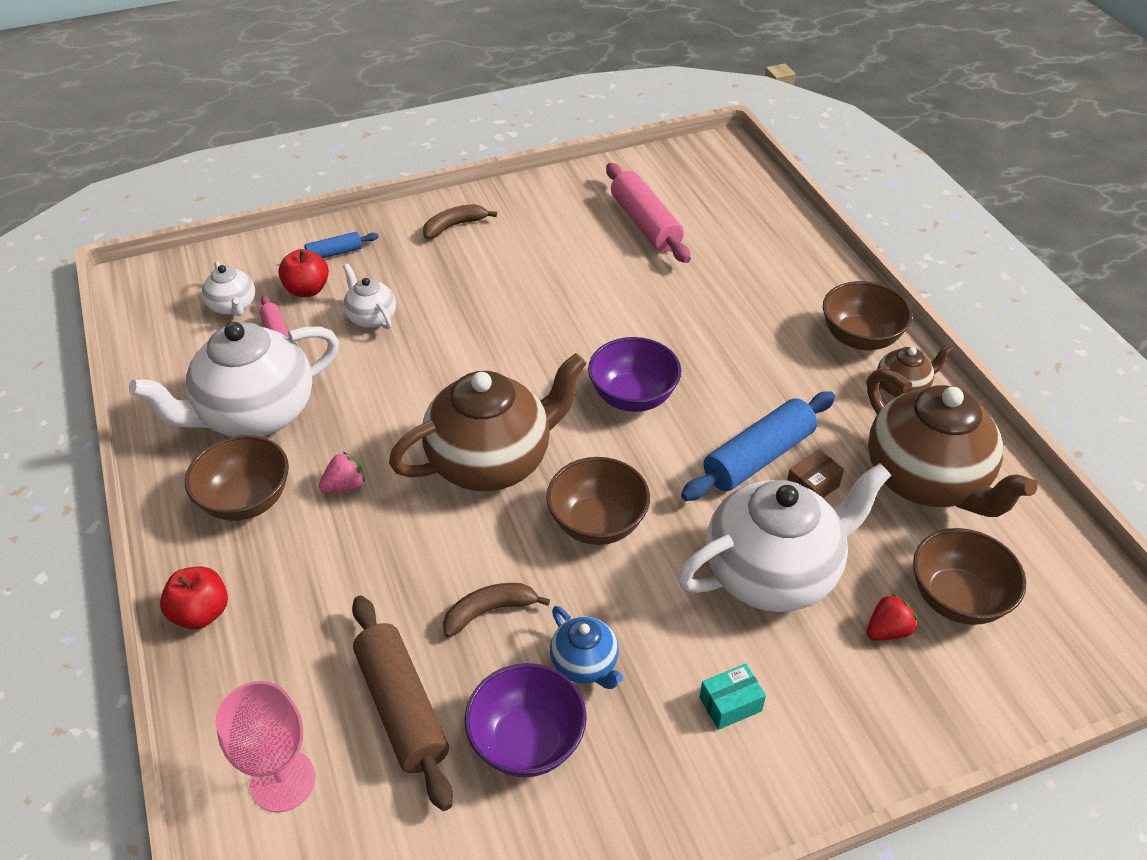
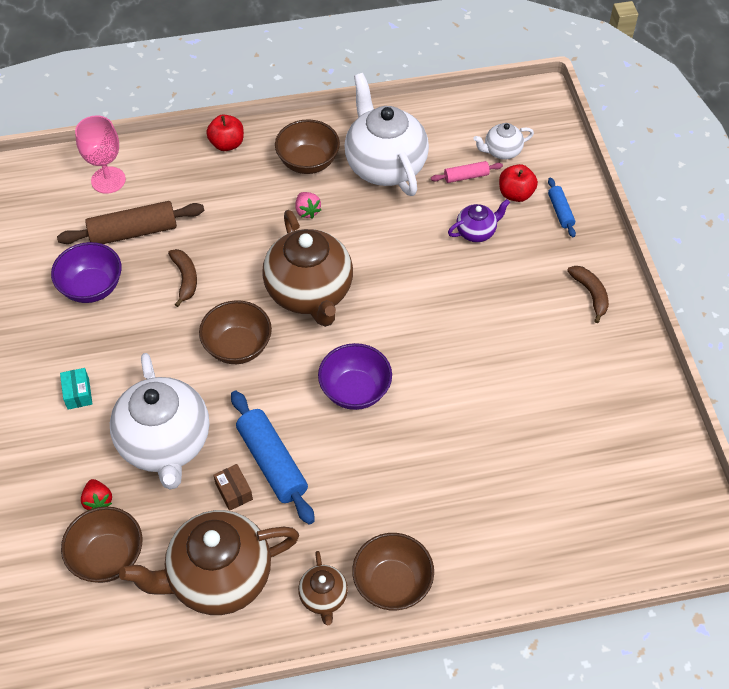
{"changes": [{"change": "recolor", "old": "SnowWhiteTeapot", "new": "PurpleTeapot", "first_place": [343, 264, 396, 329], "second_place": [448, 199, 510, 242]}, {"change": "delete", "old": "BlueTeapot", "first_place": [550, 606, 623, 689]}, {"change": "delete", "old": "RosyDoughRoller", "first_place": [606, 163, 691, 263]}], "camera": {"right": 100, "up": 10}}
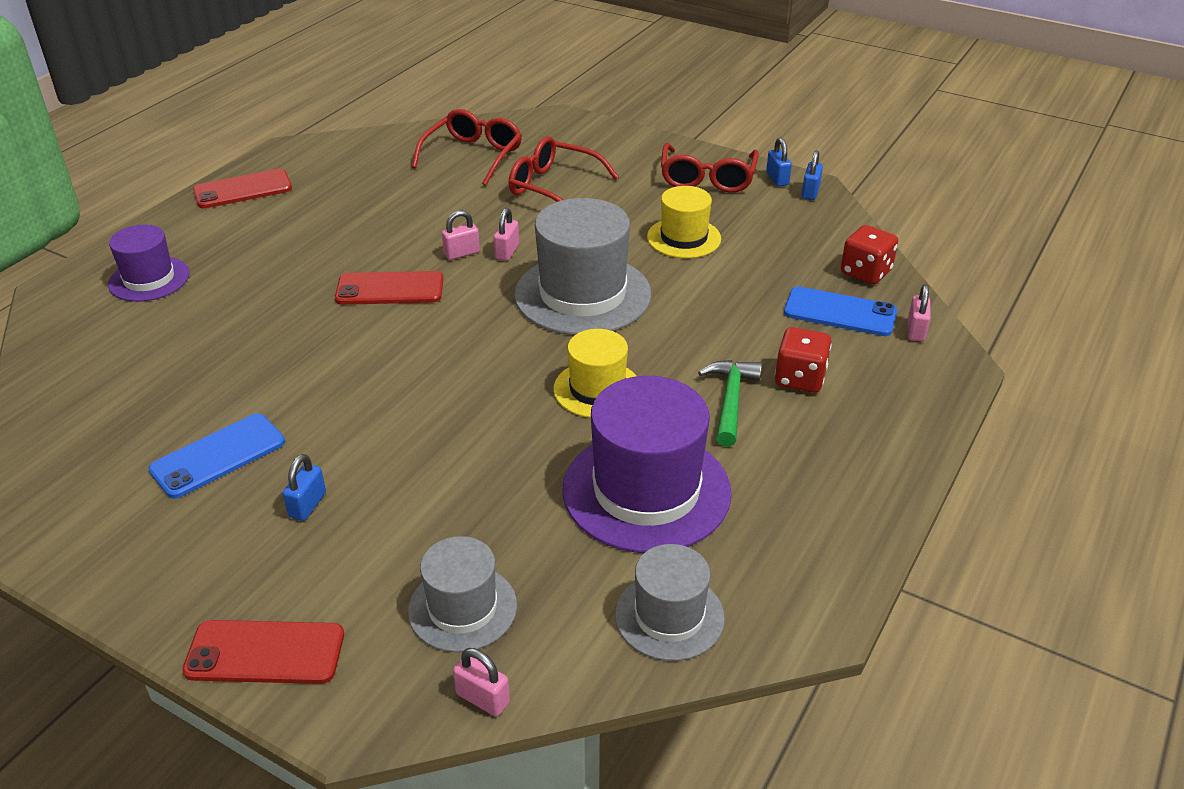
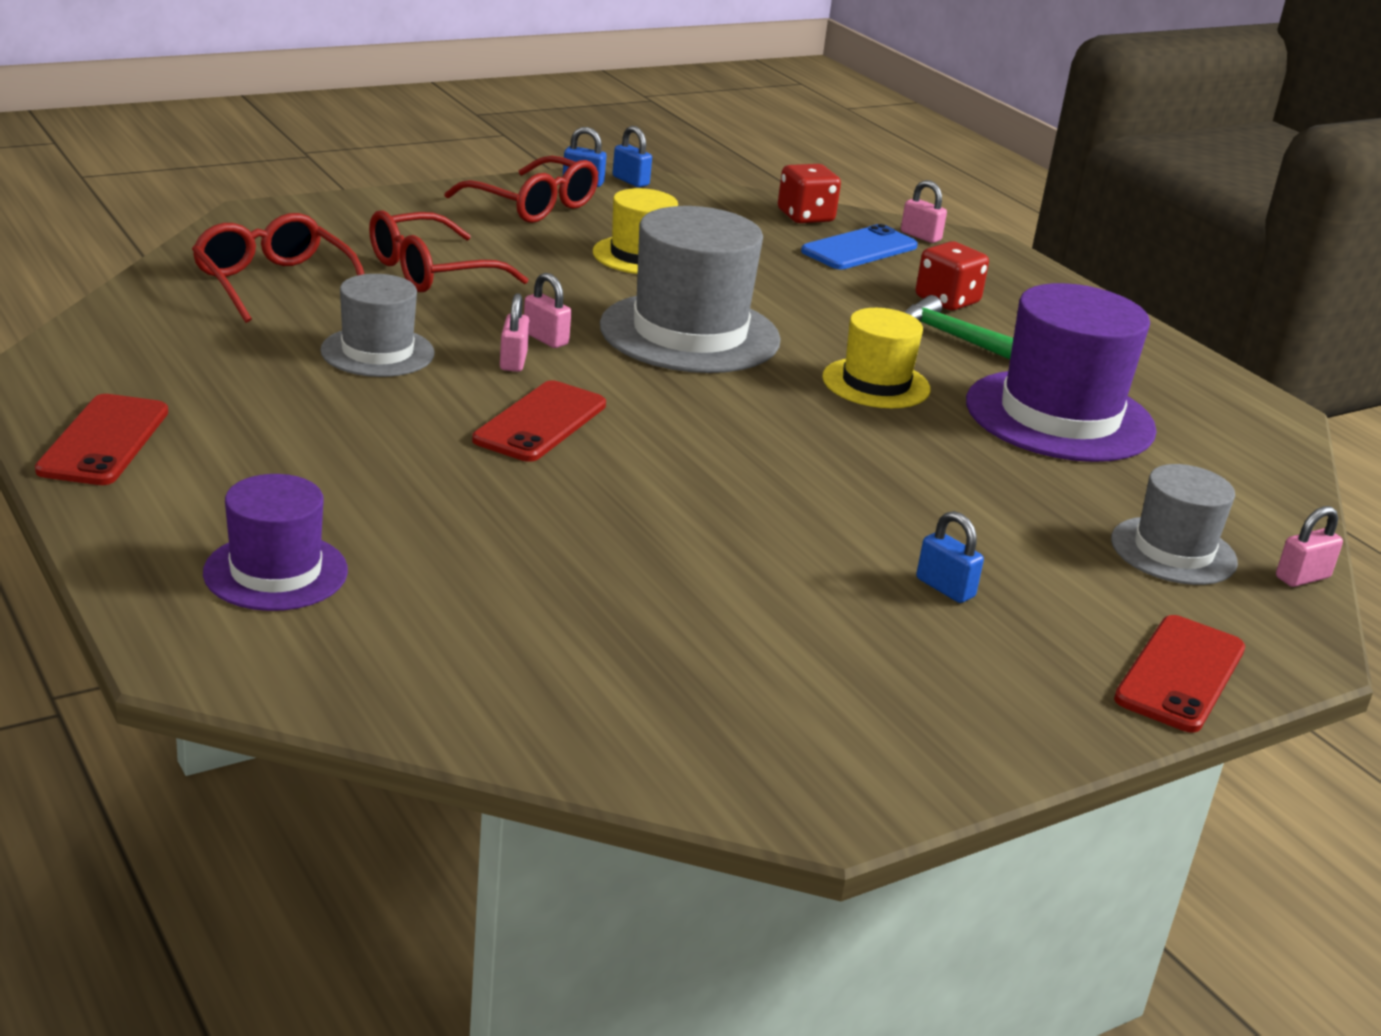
{"changes": [{"change": "delete", "old": "BlueMobilePhone", "first_place": [148, 413, 285, 498]}, {"change": "move", "old": "GrayTopHat", "first_place": [615, 544, 725, 661], "second_place": [320, 274, 435, 377]}], "camera": {"right": -65, "up": -10}}
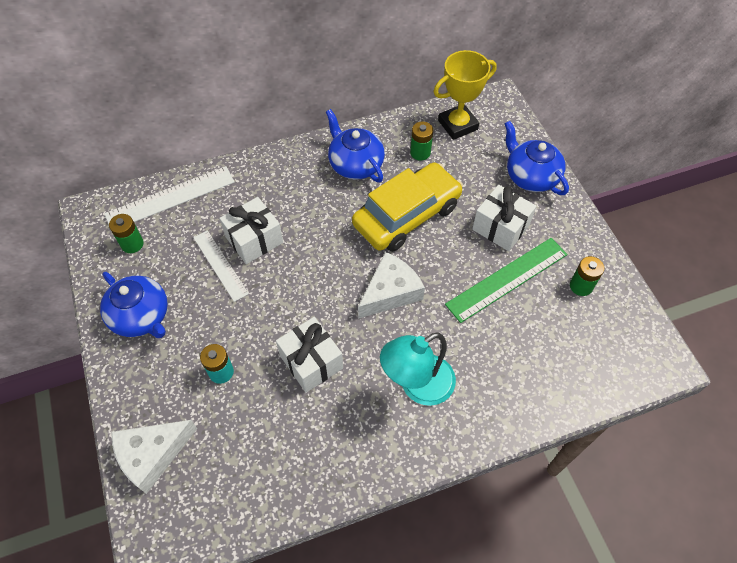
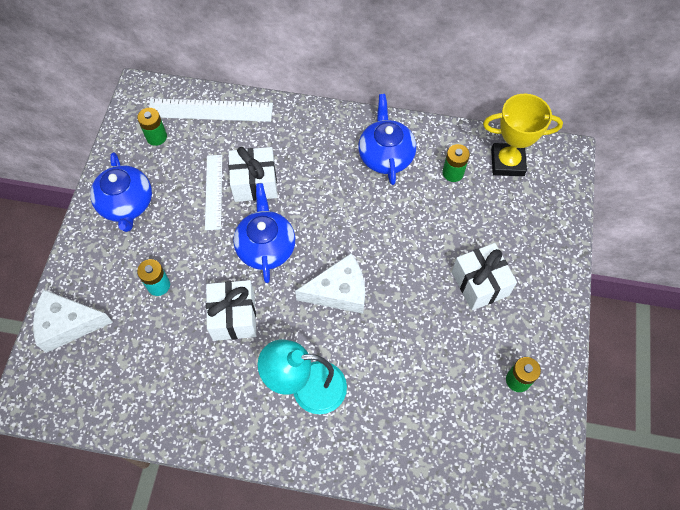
{"changes": [{"change": "delete", "old": "GoldenToyCar", "first_place": [352, 162, 463, 252]}, {"change": "delete", "old": "GreenStraightedge", "first_place": [445, 238, 567, 323]}, {"change": "move", "old": "BlueTeapot", "first_place": [504, 121, 569, 195], "second_place": [233, 183, 295, 283]}], "camera": {"right": 30, "up": 5}}
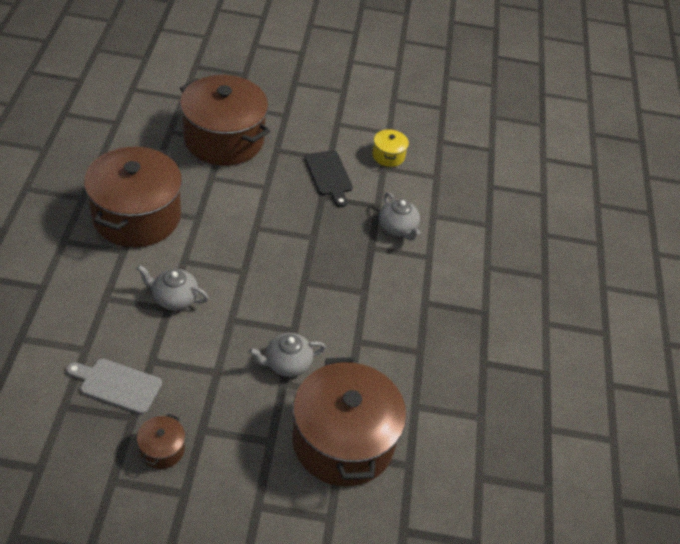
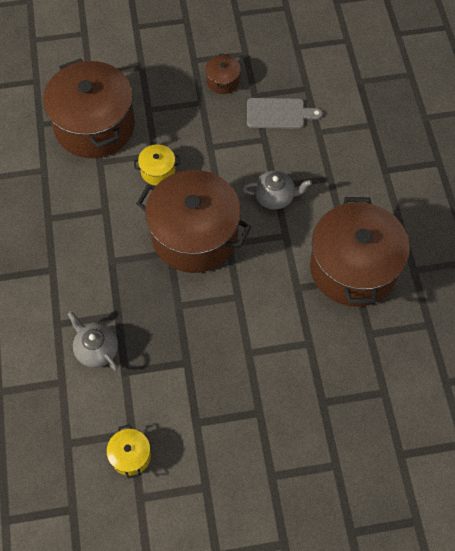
{"changes": [{"change": "move", "old": "DarkBrownCookingPot", "first_place": [180, 75, 270, 166], "second_place": [136, 170, 251, 273]}, {"change": "replace", "old": "GrayTeapot", "new": "GoldenCookingPot", "first_place": [249, 333, 326, 377], "second_place": [134, 144, 180, 185]}, {"change": "delete", "old": "JetBlackBreadBoard", "first_place": [304, 150, 353, 207]}], "camera": {"right": 170, "up": 15}}
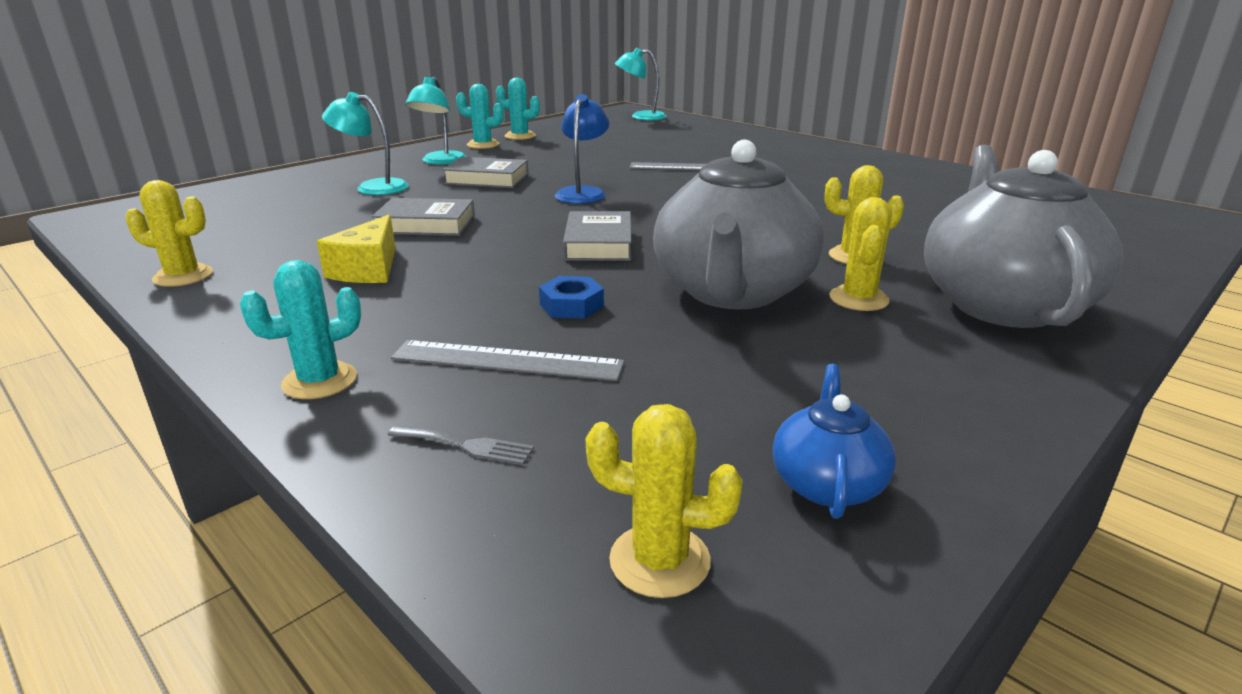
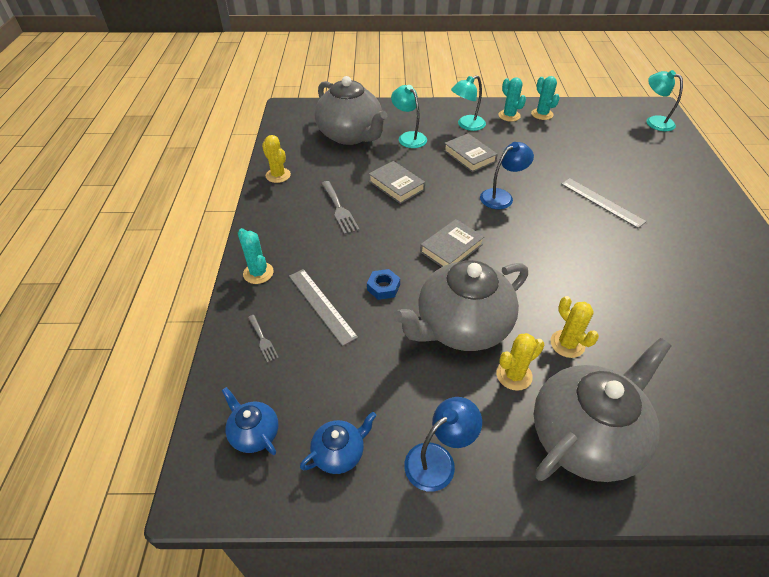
{"changes": [{"change": "rotate", "old": "TealSaguaroCactus", "first_place": [240, 260, 361, 399], "second_place": [238, 228, 274, 284], "degrees": 45}, {"change": "replace", "old": "GoldenCheeseWedge", "new": "GrayTableFork", "first_place": [317, 214, 396, 283], "second_place": [321, 181, 360, 235]}, {"change": "replace", "old": "GoldenSaguaroCactus", "new": "BlueTeapot", "first_place": [586, 404, 743, 598], "second_place": [222, 387, 279, 455]}, {"change": "insert", "new": "GrayTeapot", "second_place": [315, 76, 387, 145]}, {"change": "insert", "new": "BlueReadingLamp", "second_place": [404, 397, 482, 492]}], "camera": {"right": 45, "up": 20}}
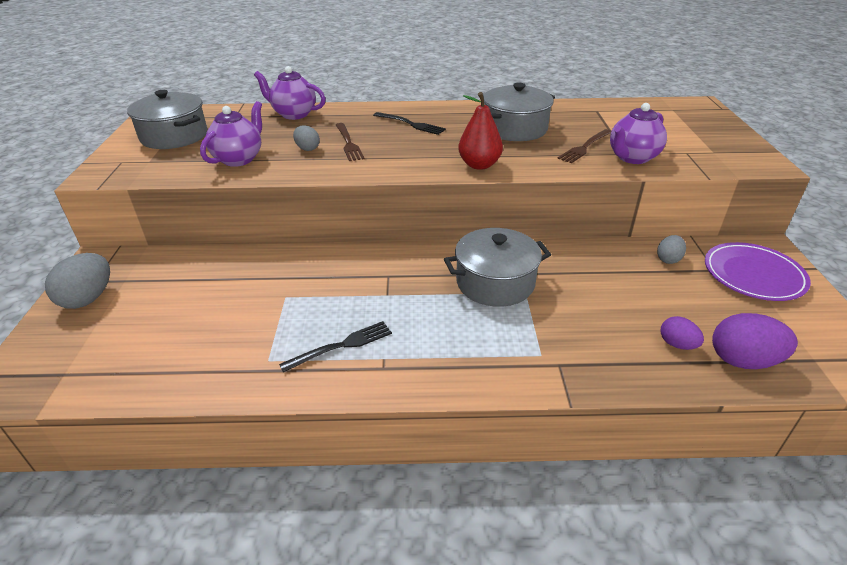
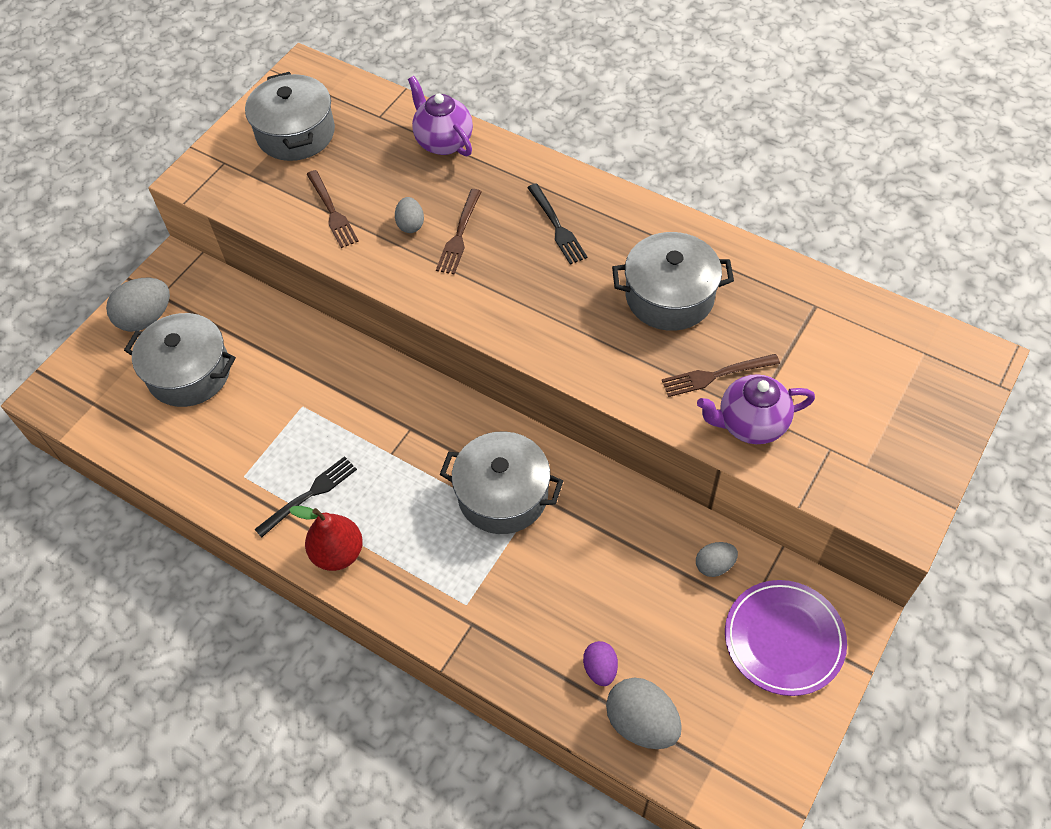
{"changes": [{"change": "replace", "old": "PurpleTeapot", "new": "DarkBrownTableFork", "first_place": [200, 101, 262, 167], "second_place": [307, 170, 359, 248]}, {"change": "rotate", "old": "JetBlackTableFork", "first_place": [279, 321, 392, 372], "second_place": [254, 456, 357, 537], "degrees": -45}, {"change": "move", "old": "CrimsonPear", "first_place": [458, 92, 503, 170], "second_place": [289, 506, 363, 571]}, {"change": "recolor", "old": "PurpleToyEgg", "new": "GrayToyEgg", "first_place": [712, 313, 798, 369], "second_place": [606, 678, 682, 749]}, {"change": "insert", "new": "GrayCookingPot", "second_place": [124, 313, 236, 407]}], "camera": {"right": 35, "up": 20}}
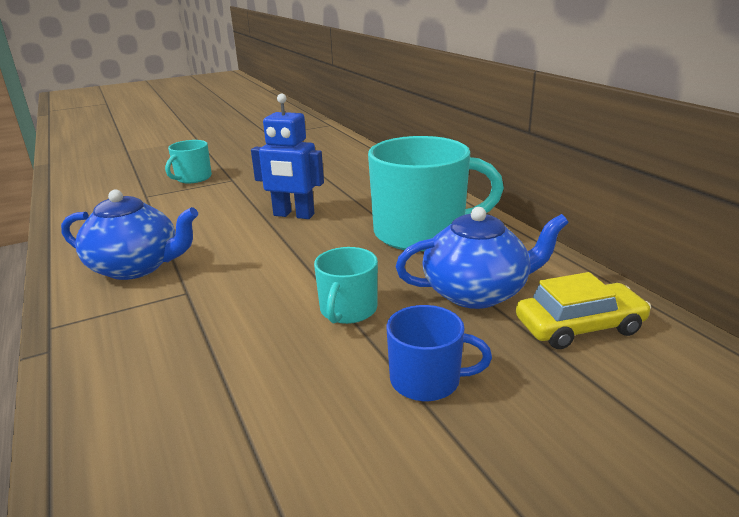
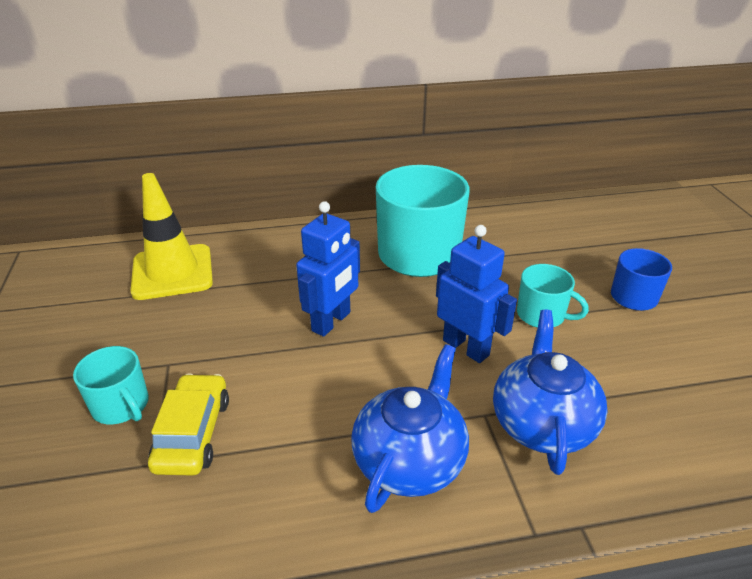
{"changes": [{"change": "move", "old": "BlueTeapot", "first_place": [395, 207, 569, 309], "second_place": [493, 309, 608, 475]}, {"change": "move", "old": "GoldenToyCar", "first_place": [516, 272, 651, 349], "second_place": [148, 373, 229, 476]}, {"change": "insert", "new": "GoldenSafetyCone", "second_place": [130, 173, 213, 300]}, {"change": "insert", "new": "BlueToyRobot", "second_place": [436, 225, 517, 363]}], "camera": {"right": -75, "up": 10}}
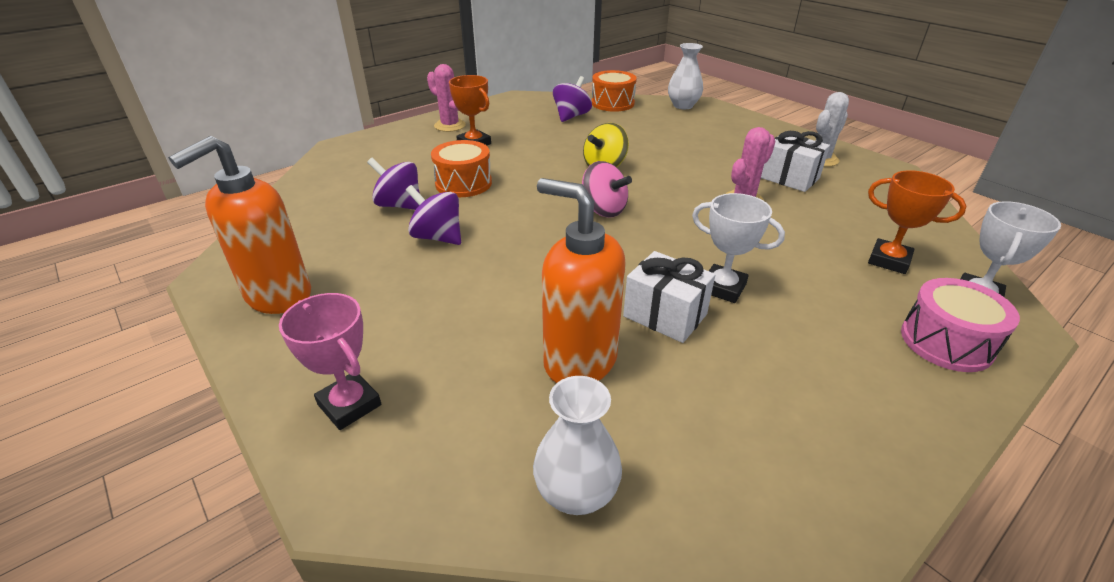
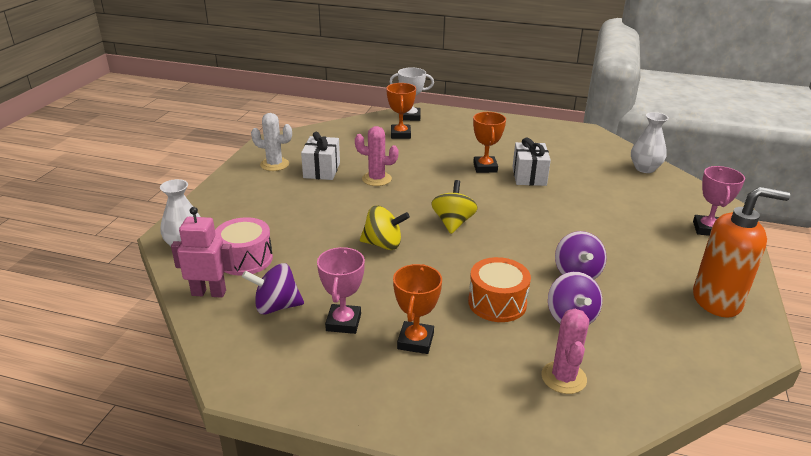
{"changes": [{"change": "move", "old": "RosySaguaroCactus", "first_place": [427, 64, 466, 132], "second_place": [541, 309, 589, 394]}, {"change": "delete", "old": "OrangeColouredPumpBottle", "first_place": [537, 178, 626, 383]}, {"change": "recolor", "old": "RosySpinningTop", "new": "GoldenSpinningTop", "first_place": [582, 161, 632, 218], "second_place": [431, 180, 478, 234]}, {"change": "replace", "old": "OrangeColouredDrum", "new": "RosyToyRobot", "first_place": [592, 70, 637, 112], "second_place": [171, 207, 235, 298]}, {"change": "recolor", "old": "SnowWhitePrizeCup", "new": "OrangeColouredPrizeCup", "first_place": [692, 193, 785, 303], "second_place": [473, 112, 506, 173]}, {"change": "move", "old": "RosyDrum", "first_place": [901, 278, 1020, 372], "second_place": [215, 217, 273, 276]}, {"change": "insert", "new": "RosyPrizeCup", "second_place": [317, 247, 365, 334]}], "camera": {"right": -125, "up": -5}}
